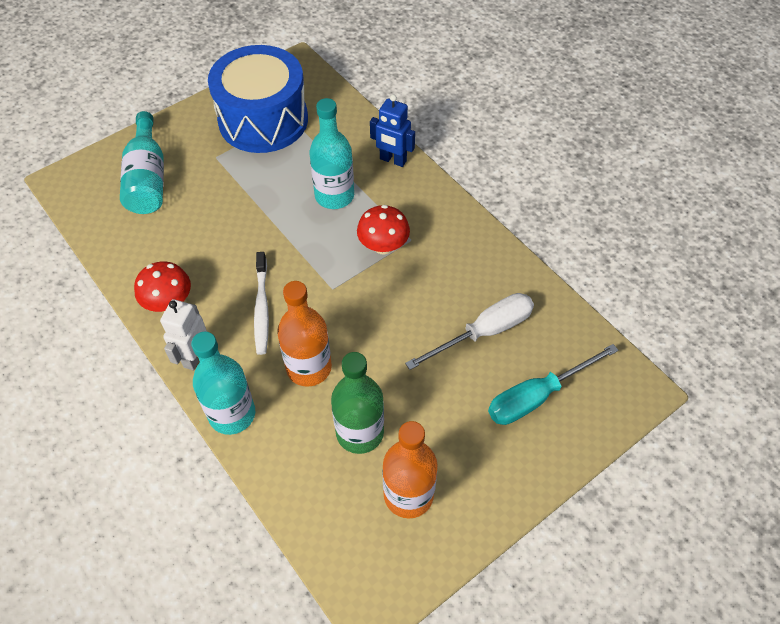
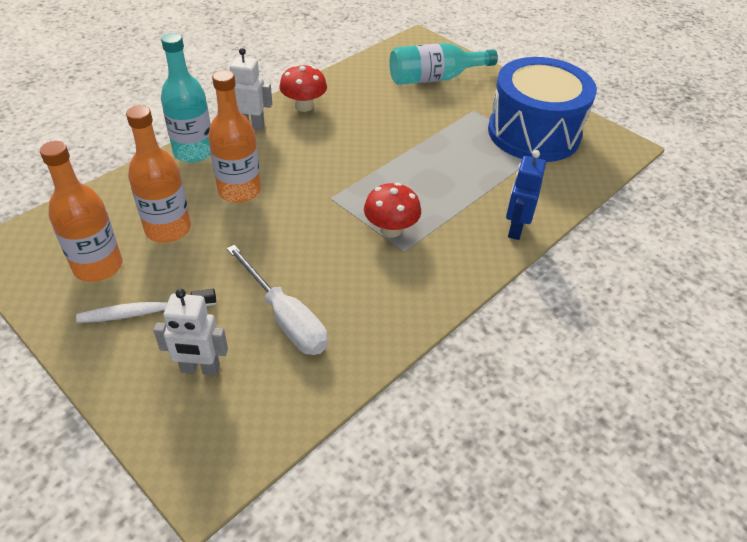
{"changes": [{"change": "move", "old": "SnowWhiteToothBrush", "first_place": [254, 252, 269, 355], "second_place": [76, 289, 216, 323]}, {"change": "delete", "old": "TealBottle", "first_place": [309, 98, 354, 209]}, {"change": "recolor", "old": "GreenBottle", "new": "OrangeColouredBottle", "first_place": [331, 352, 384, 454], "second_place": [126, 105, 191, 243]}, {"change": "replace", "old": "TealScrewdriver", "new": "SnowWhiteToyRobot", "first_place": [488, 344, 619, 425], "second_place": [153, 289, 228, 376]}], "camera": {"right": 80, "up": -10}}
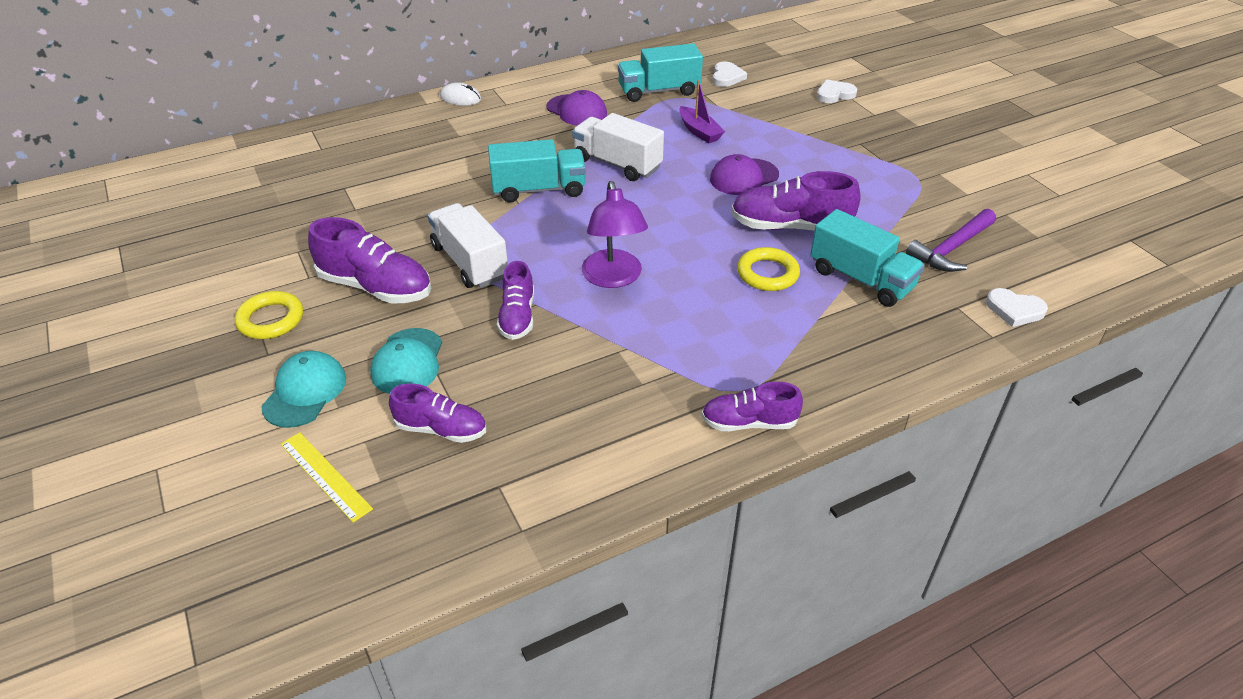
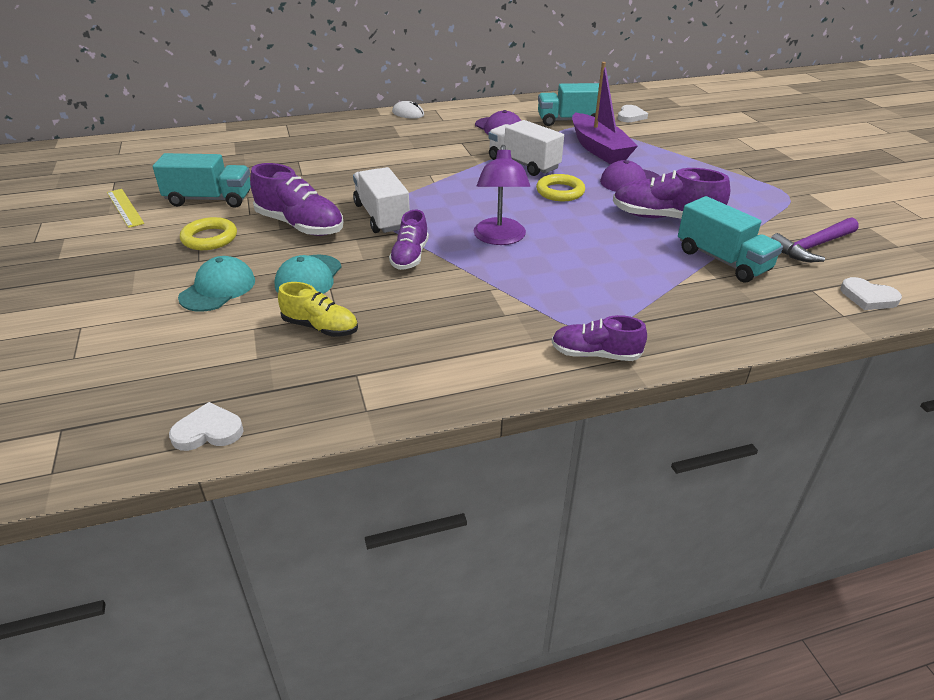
{"changes": [{"change": "move", "old": "GoldenStraightedge", "first_place": [281, 432, 373, 523], "second_place": [107, 189, 144, 228]}, {"change": "recolor", "old": "PurpleLaceUpShoe", "new": "GoldenLaceUpShoe", "first_place": [389, 383, 486, 443], "second_place": [278, 282, 358, 337]}, {"change": "move", "old": "TealToyTruck", "first_place": [488, 139, 586, 203], "second_place": [153, 153, 251, 208]}, {"change": "resize", "old": "PurpleSailboat", "first_place": [679, 80, 725, 144], "second_place": [572, 62, 638, 164], "factor": 1.81}, {"change": "move", "old": "GoldenRing", "first_place": [737, 247, 800, 291], "second_place": [536, 174, 585, 201]}, {"change": "move", "old": "SnowWhiteHeartShape", "first_place": [817, 79, 857, 103], "second_place": [169, 402, 244, 451]}], "camera": {"right": 10, "up": -5}}
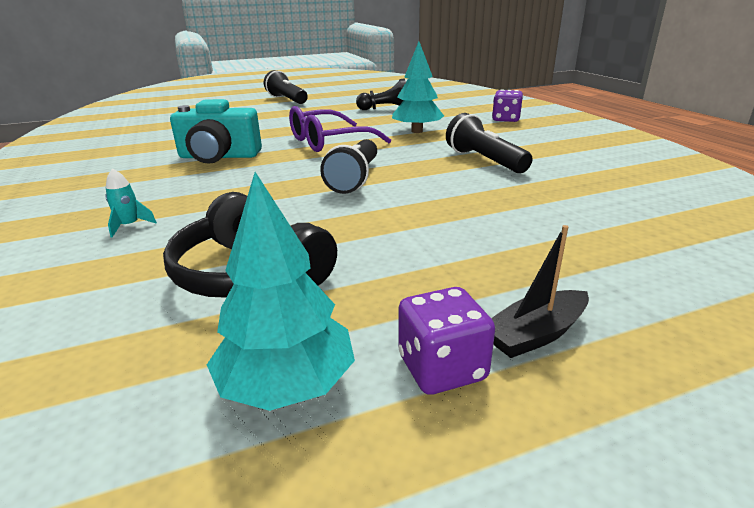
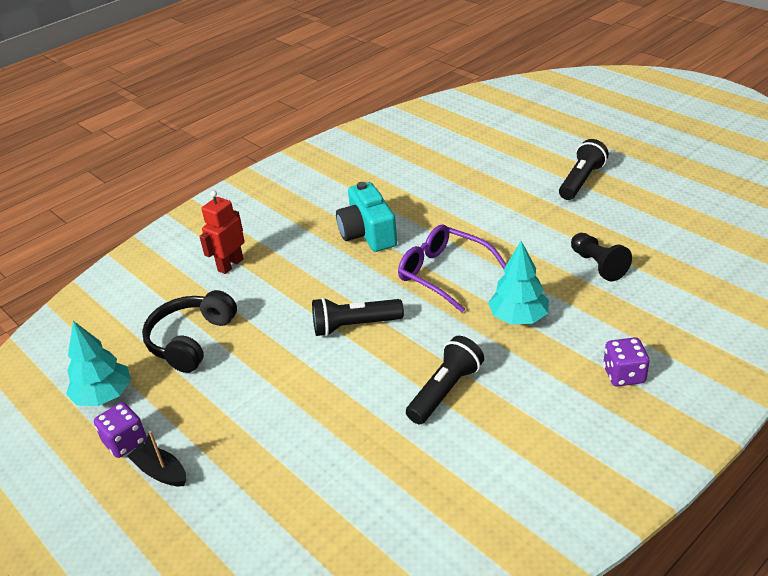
{"changes": [{"change": "replace", "old": "TealToyRocket", "new": "CrimsonToyRobot", "first_place": [105, 168, 157, 237], "second_place": [199, 190, 245, 274]}], "camera": {"right": 70, "up": 10}}
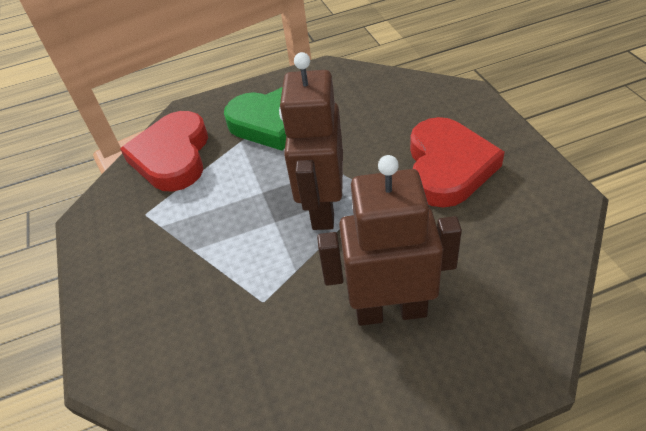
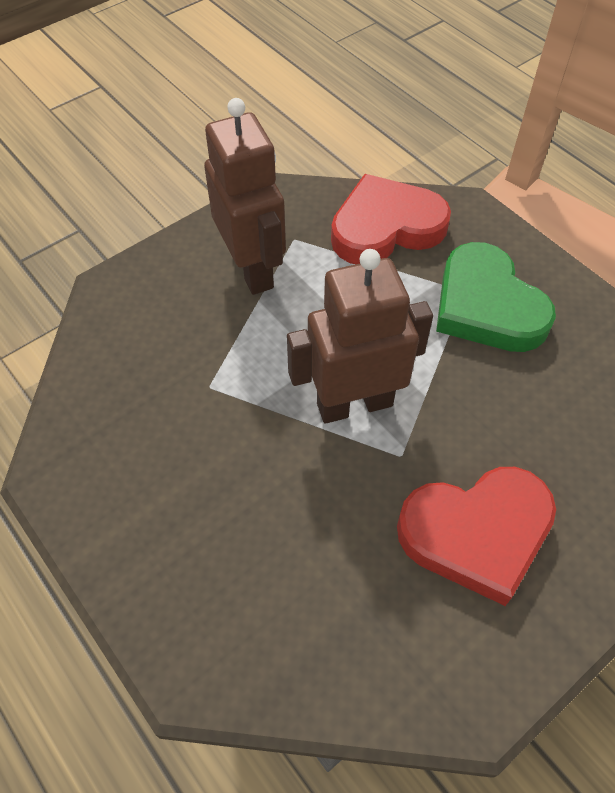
{"changes": [{"change": "move", "old": "DarkBrownToyRobot", "first_place": [317, 155, 462, 326], "second_place": [204, 98, 286, 295]}], "camera": {"right": 65, "up": 10}}
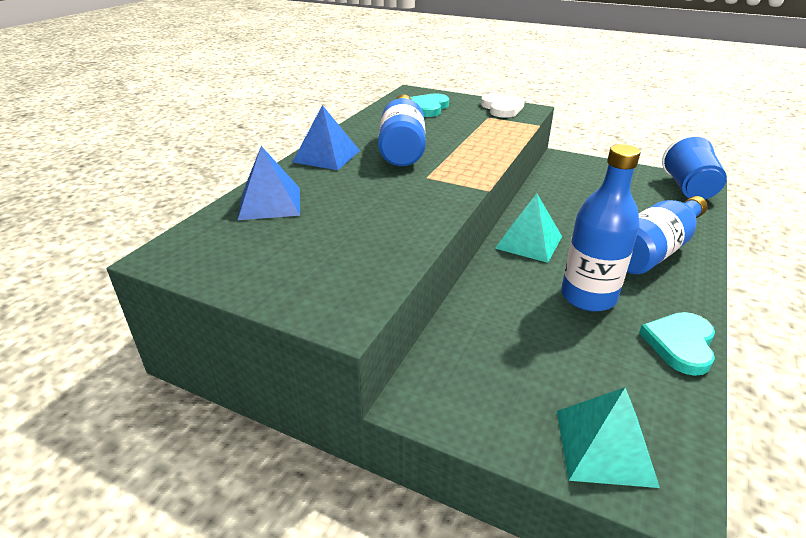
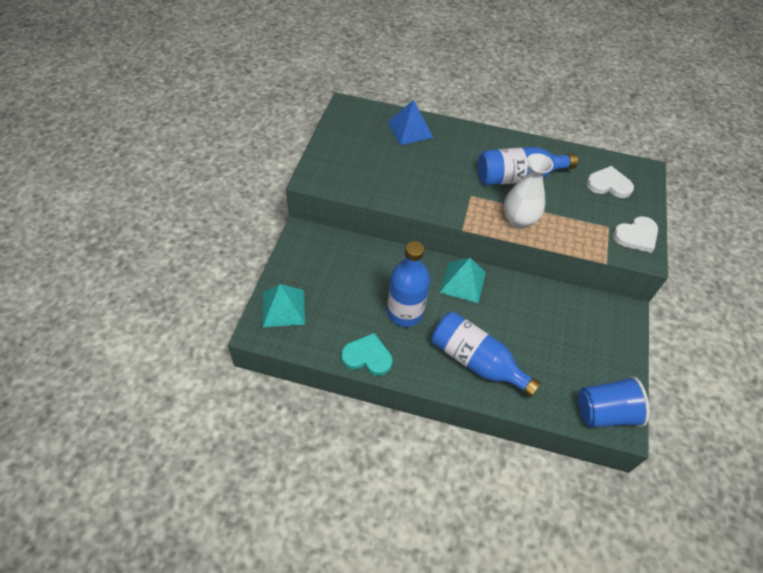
{"changes": [{"change": "delete", "old": "BluePyramidShape", "first_place": [292, 105, 360, 170]}, {"change": "recolor", "old": "TealHeartShape", "new": "SnowWhiteHeartShape", "first_place": [410, 93, 449, 117], "second_place": [586, 166, 634, 198]}, {"change": "insert", "new": "SnowWhiteVase", "second_place": [504, 153, 553, 229]}], "camera": {"right": 75, "up": 20}}
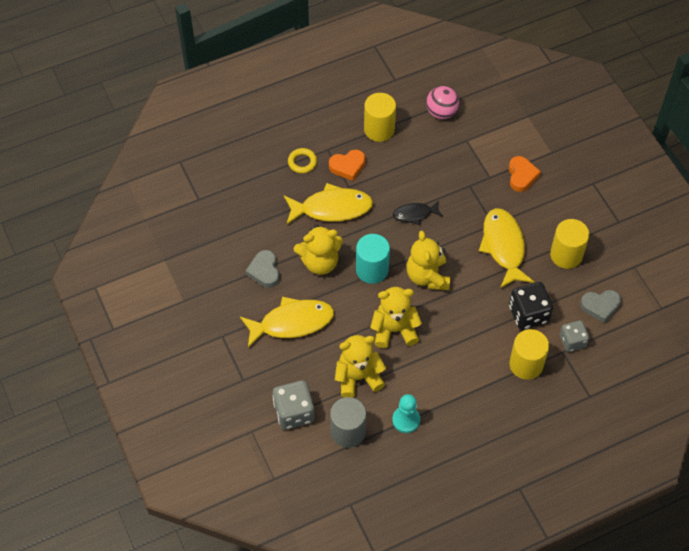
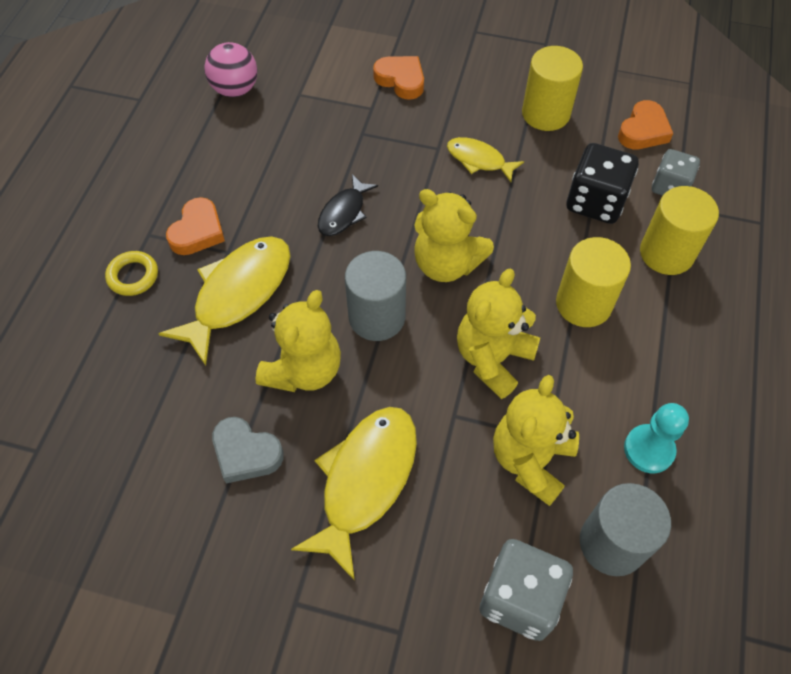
{"changes": [{"change": "recolor", "old": "TealCylinder", "new": "GrayCylinder", "first_place": [356, 234, 390, 284], "second_place": [345, 251, 406, 341]}, {"change": "move", "old": "GoldenCylinder", "first_place": [364, 93, 396, 142], "second_place": [556, 237, 631, 327]}, {"change": "resize", "old": "GoldenFish", "first_place": [479, 208, 534, 288], "second_place": [447, 137, 524, 182], "factor": 0.56}, {"change": "recolor", "old": "GrayHeartShape", "new": "OrangeColouredHeartShape", "first_place": [580, 290, 621, 323], "second_place": [618, 100, 673, 149]}], "camera": {"right": -50, "up": 0}}
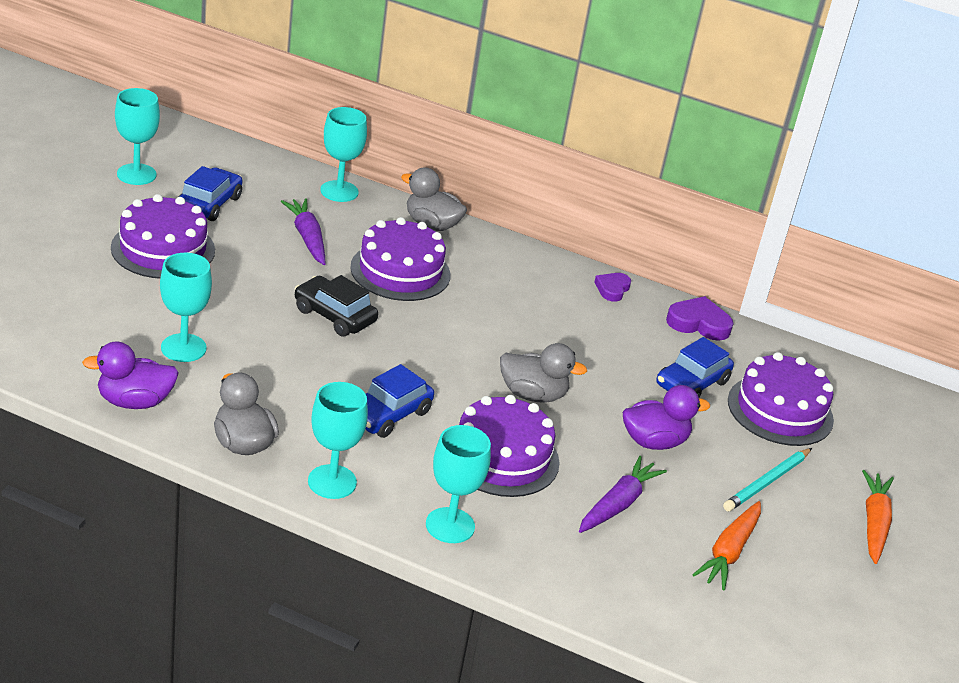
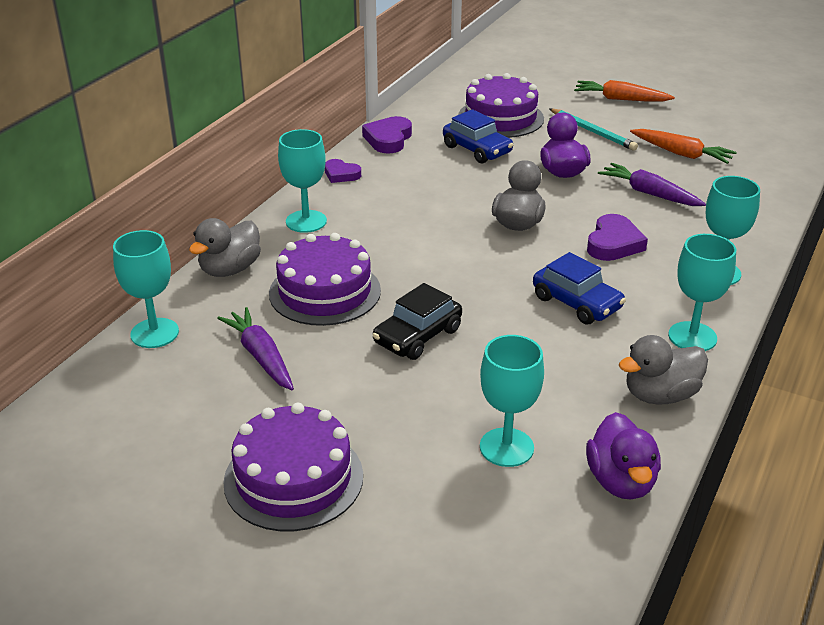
{"changes": [{"change": "move", "old": "TealGoblet", "first_place": [115, 88, 160, 185], "second_place": [278, 129, 327, 233]}, {"change": "delete", "old": "BlueToyCar", "first_place": [179, 166, 243, 221]}, {"change": "rotate", "old": "PurpleRootVegetable", "first_place": [281, 198, 325, 265], "second_place": [217, 307, 294, 390], "degrees": 75}, {"change": "replace", "old": "PurpleGateau", "new": "PurpleHeartShape", "first_place": [459, 395, 560, 497], "second_place": [587, 214, 648, 261]}], "camera": {"right": -80, "up": 0}}
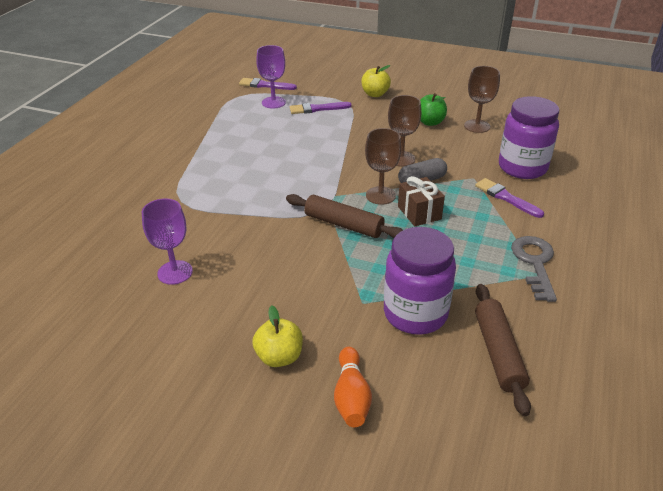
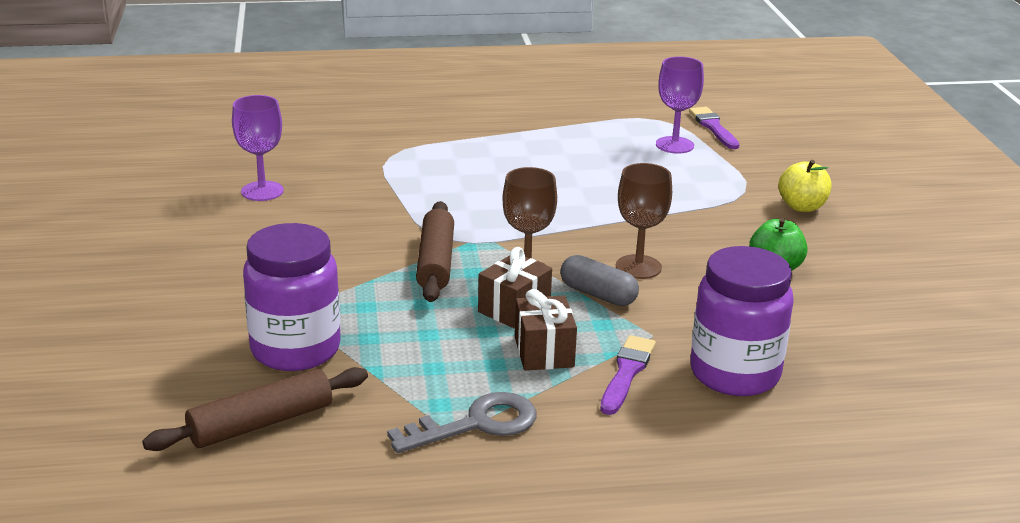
{"changes": [{"change": "delete", "old": "GoldenAppleFruit", "first_place": [252, 305, 303, 367]}, {"change": "delete", "old": "PurplePaintbrush", "first_place": [290, 102, 352, 114]}, {"change": "delete", "old": "OrangeColouredSkittle", "first_place": [334, 347, 372, 427]}, {"change": "delete", "old": "DarkBrownGoblet", "first_place": [464, 66, 500, 133]}, {"change": "insert", "new": "DarkBrownWrappedGift", "second_place": [515, 289, 577, 371]}], "camera": {"right": 60, "up": -10}}
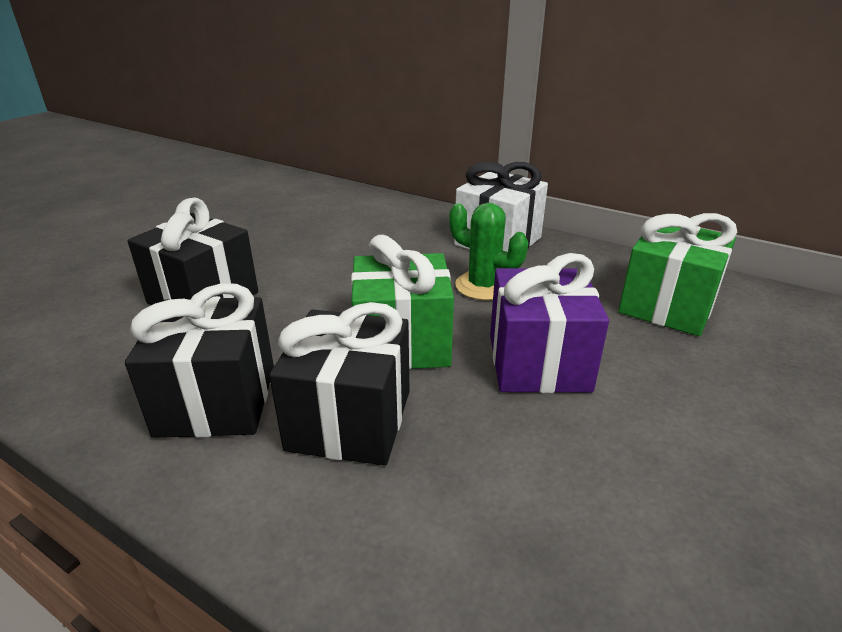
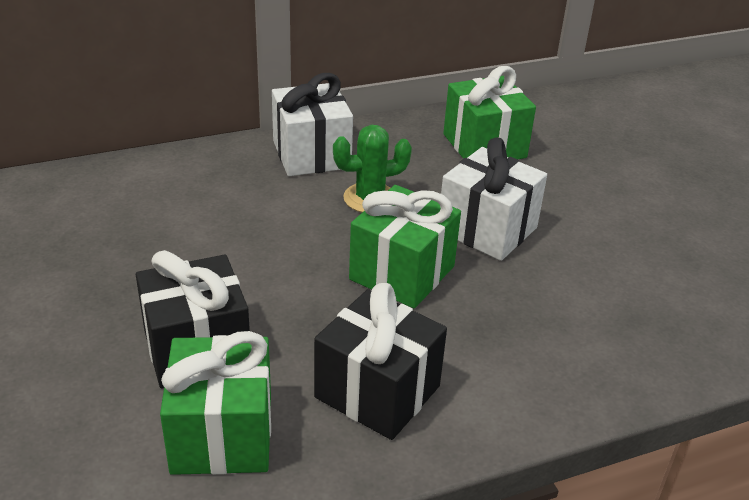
{"changes": [{"change": "delete", "old": "JetBlackWrappedGift", "first_place": [269, 302, 409, 466]}, {"change": "recolor", "old": "PurpleWrappedGift", "new": "SnowWhiteWrappedGift", "first_place": [490, 253, 609, 393], "second_place": [441, 137, 547, 261]}, {"change": "insert", "new": "GreenWrappedGift", "second_place": [160, 331, 271, 475]}], "camera": {"right": -55, "up": 5}}
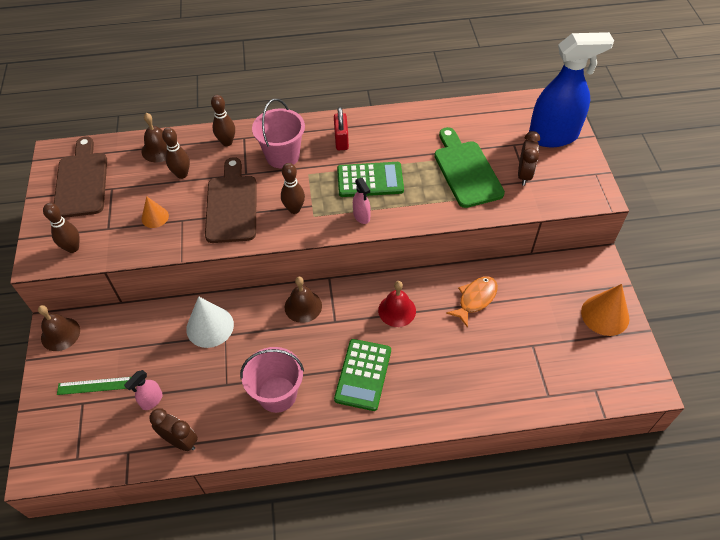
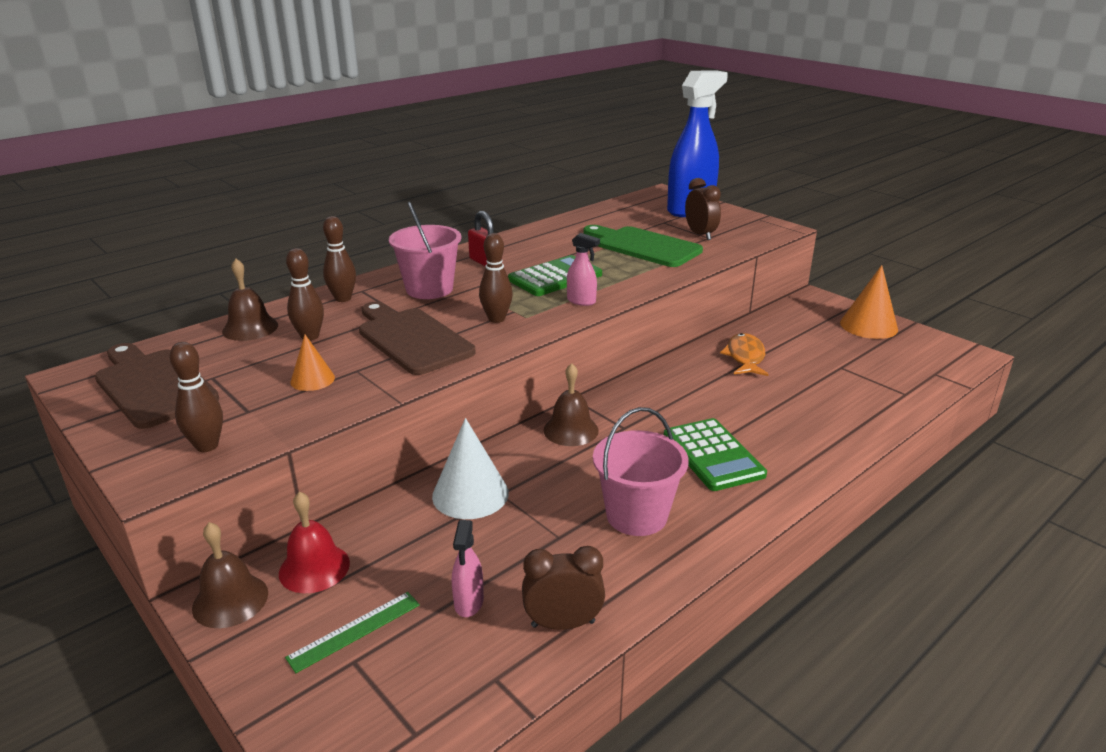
{"changes": [{"change": "move", "old": "CrimsonHandBell", "first_place": [378, 281, 416, 327], "second_place": [279, 491, 350, 593]}], "camera": {"right": -35, "up": -25}}
